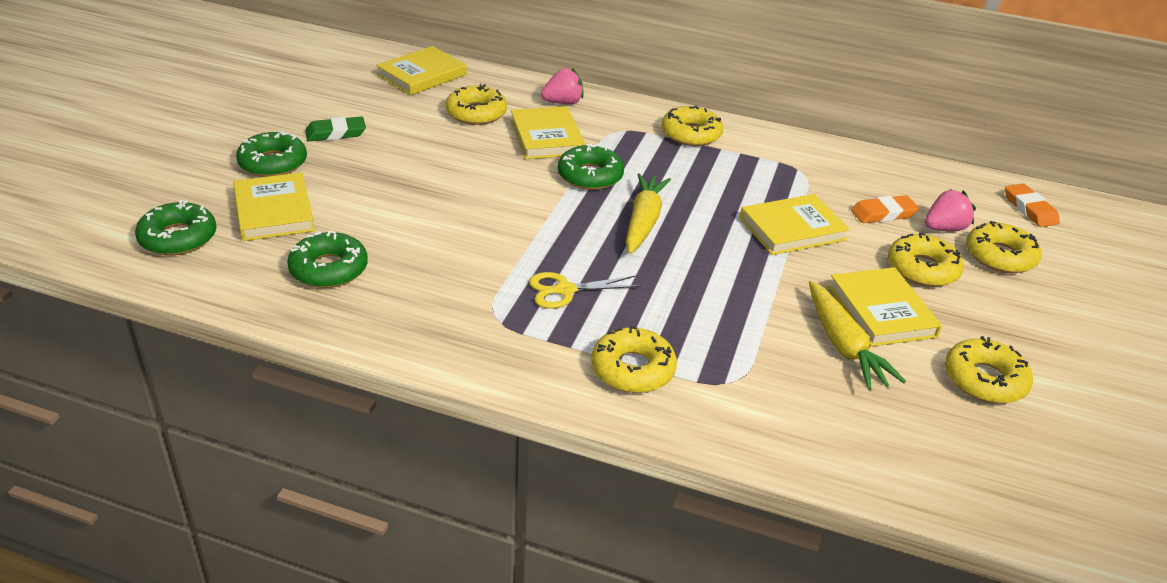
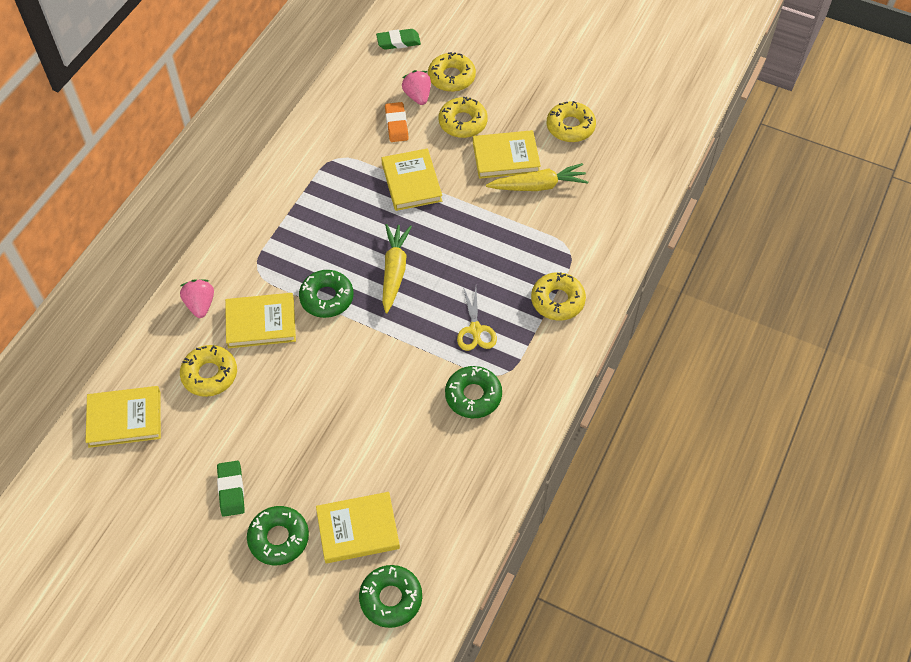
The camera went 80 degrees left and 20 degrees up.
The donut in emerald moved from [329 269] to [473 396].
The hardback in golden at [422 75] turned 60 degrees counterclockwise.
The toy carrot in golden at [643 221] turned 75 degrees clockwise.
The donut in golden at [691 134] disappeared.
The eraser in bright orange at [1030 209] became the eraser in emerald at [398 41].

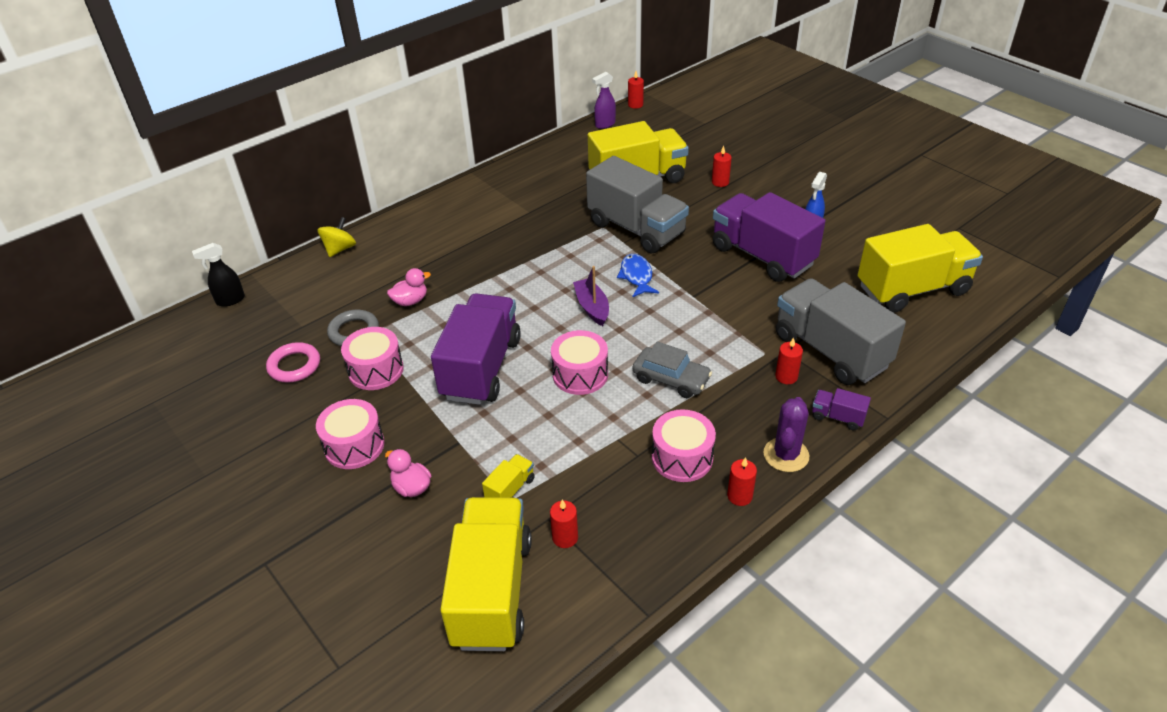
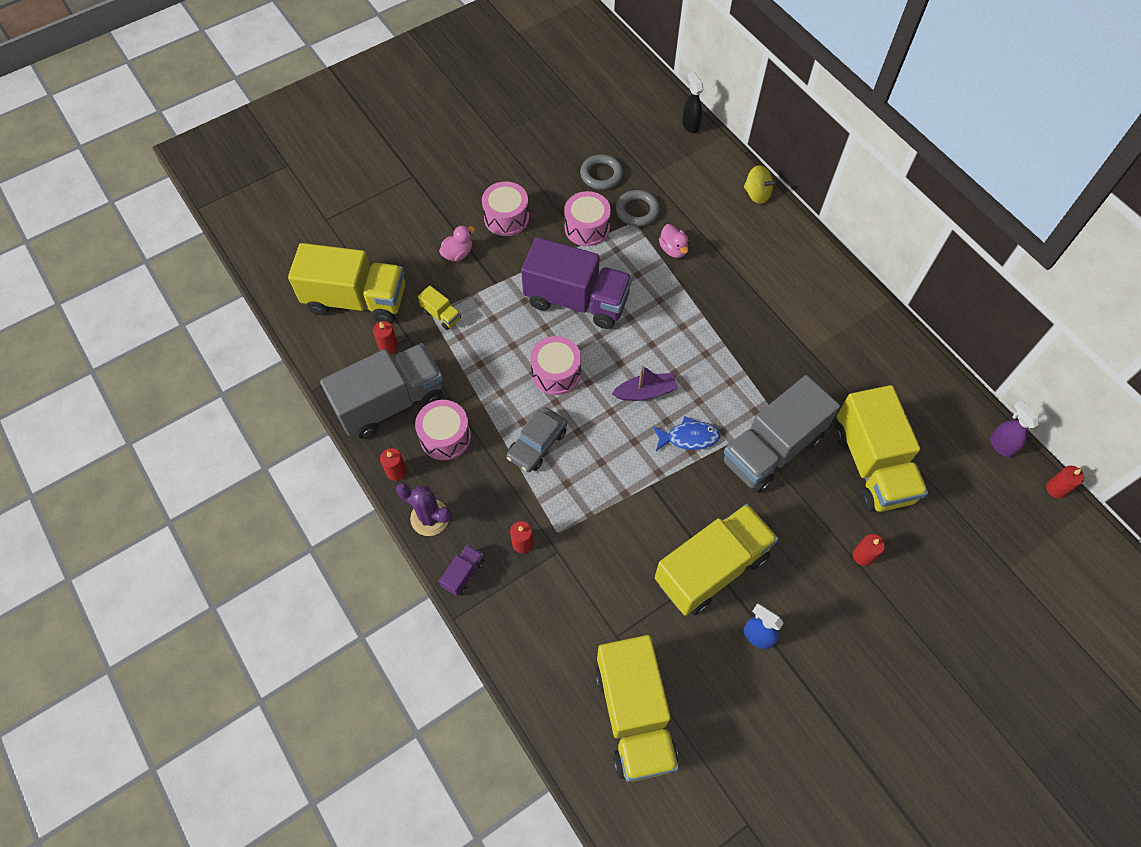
The camera went 95 degrees right and 20 degrees up.
The hoop in rosy at [294 366] became the hoop in grey at [601 175].
The truck in violet at [762 256] became the truck in golden at [711 568].
The truck in grey moved from [830 351] to [390 402].

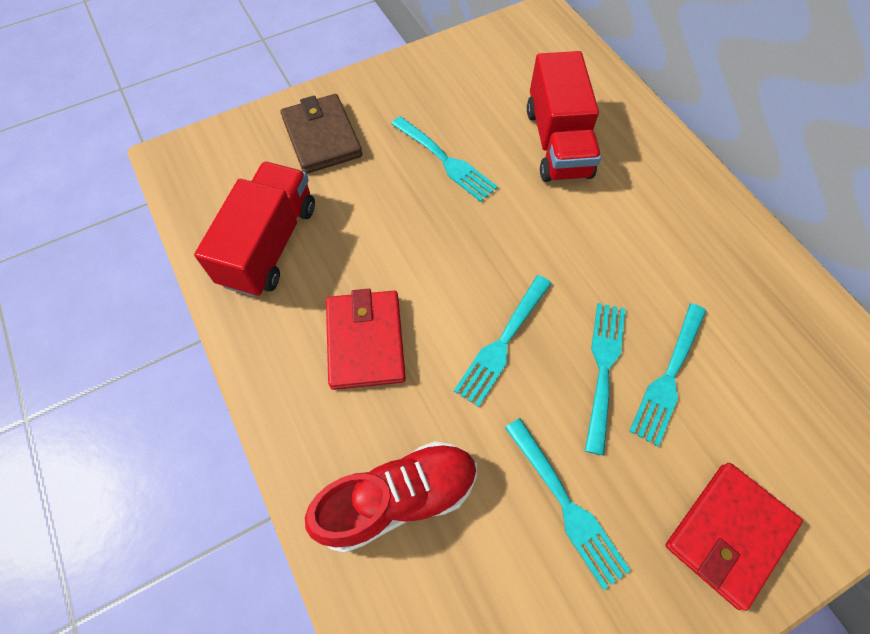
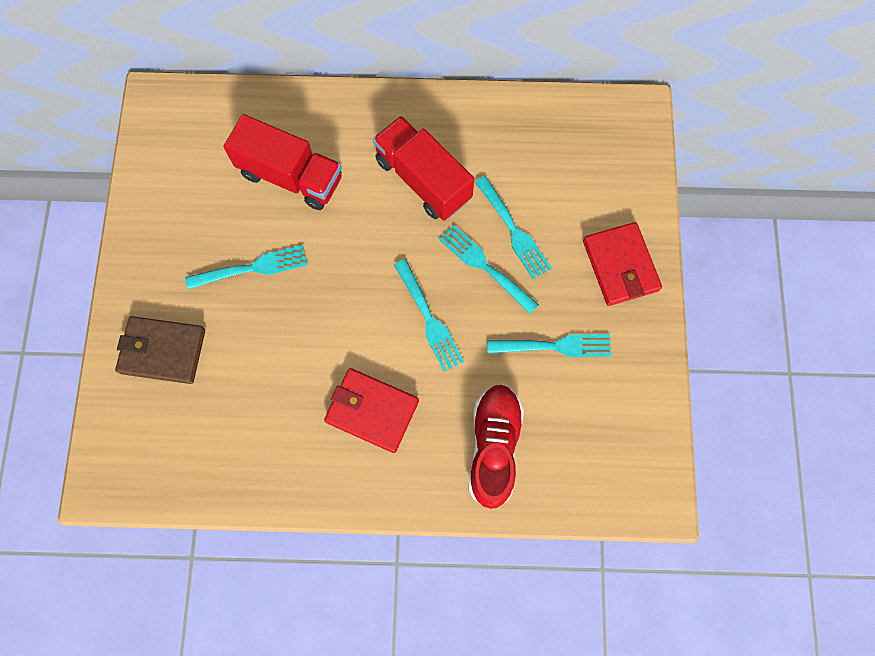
The camera went 60 degrees left and 10 degrees up.
The truck in crimson moved from [269 244] to [423 180].

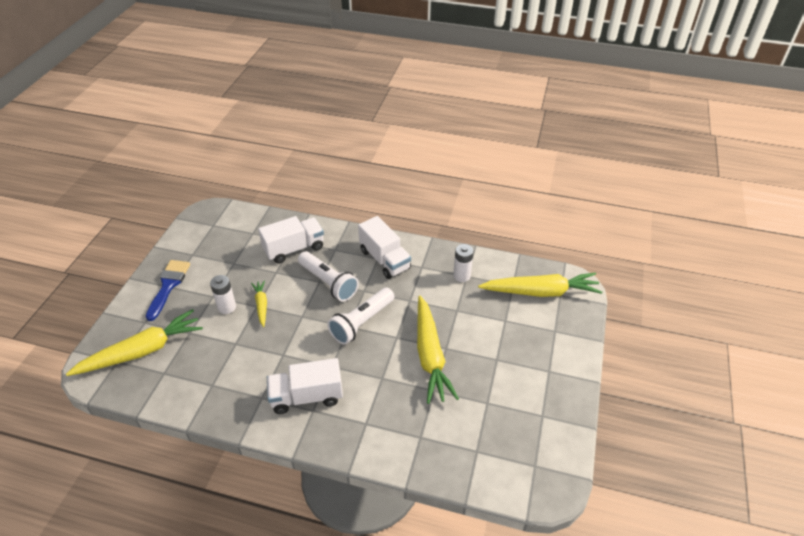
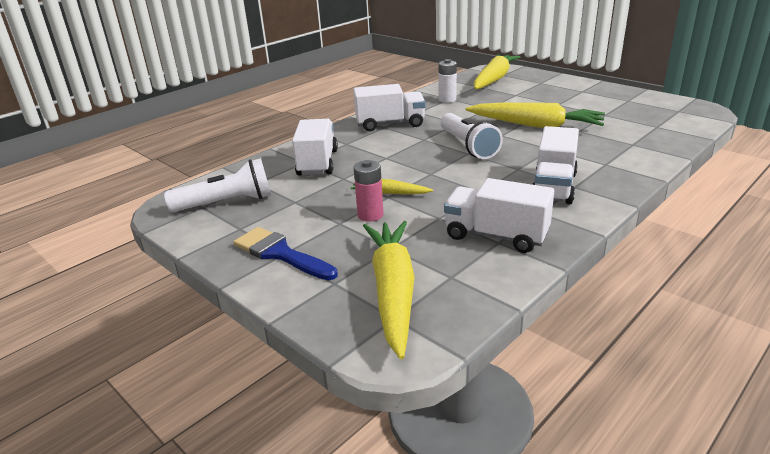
The camera went 60 degrees left and 15 degrees down.
The AA battery in white at [227 307] became the AA battery in rosy at [370 215].
The torch in white moved from [328 283] to [226 203].
The truck in white at [496 236] appeared.

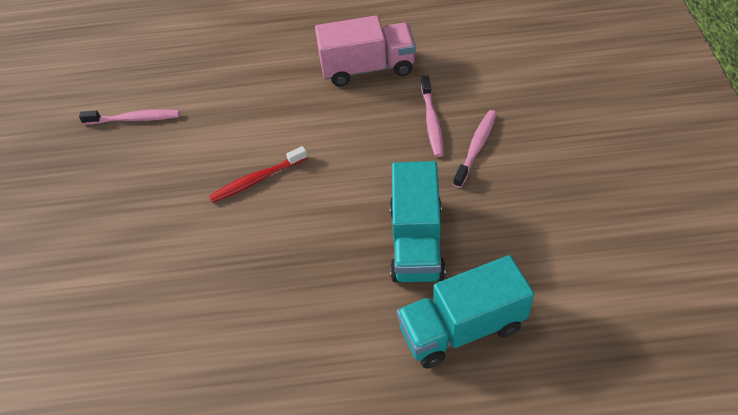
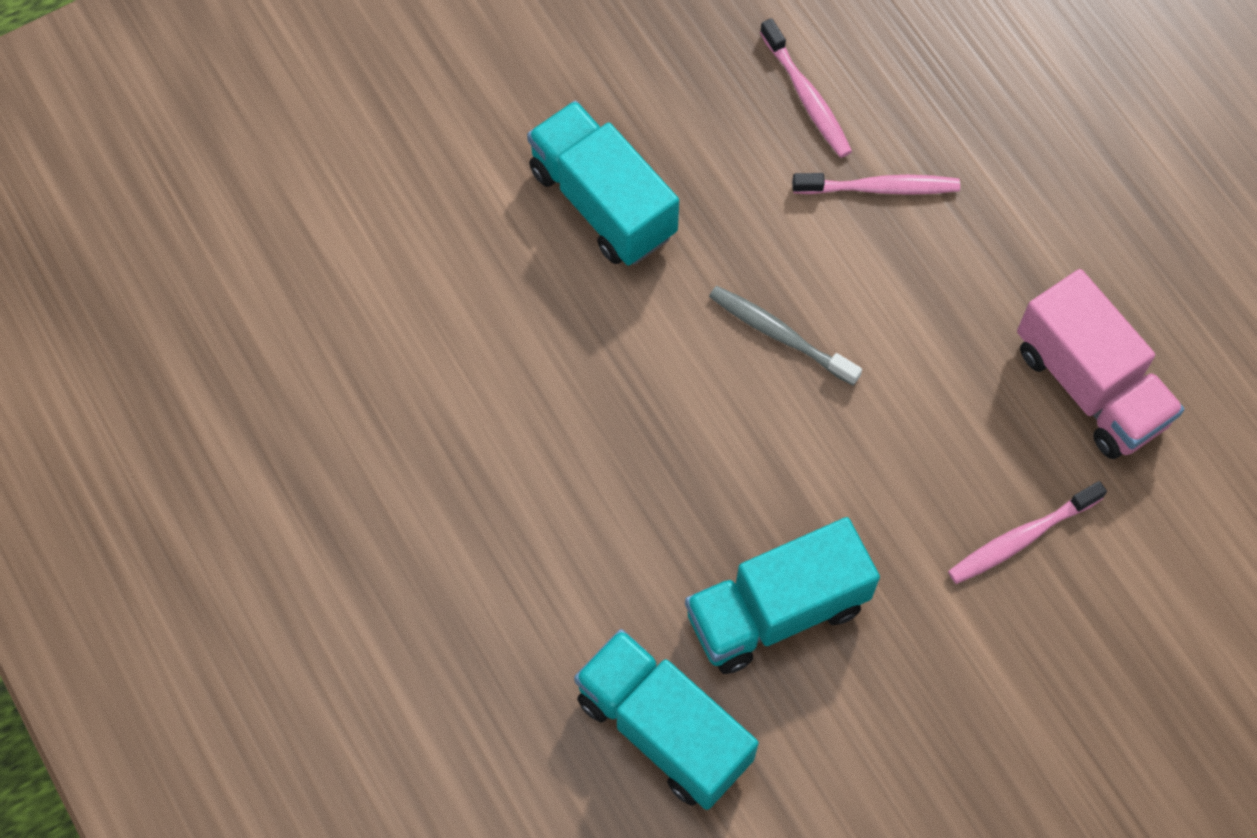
The camera went 60 degrees right and 15 degrees up.
The dental brush in crimson at [257 180] became the dental brush in grey at [780 335].
The dental brush in rosy moved from [476 148] to [879 188].
The truck in aqua at [602 202] appeared.

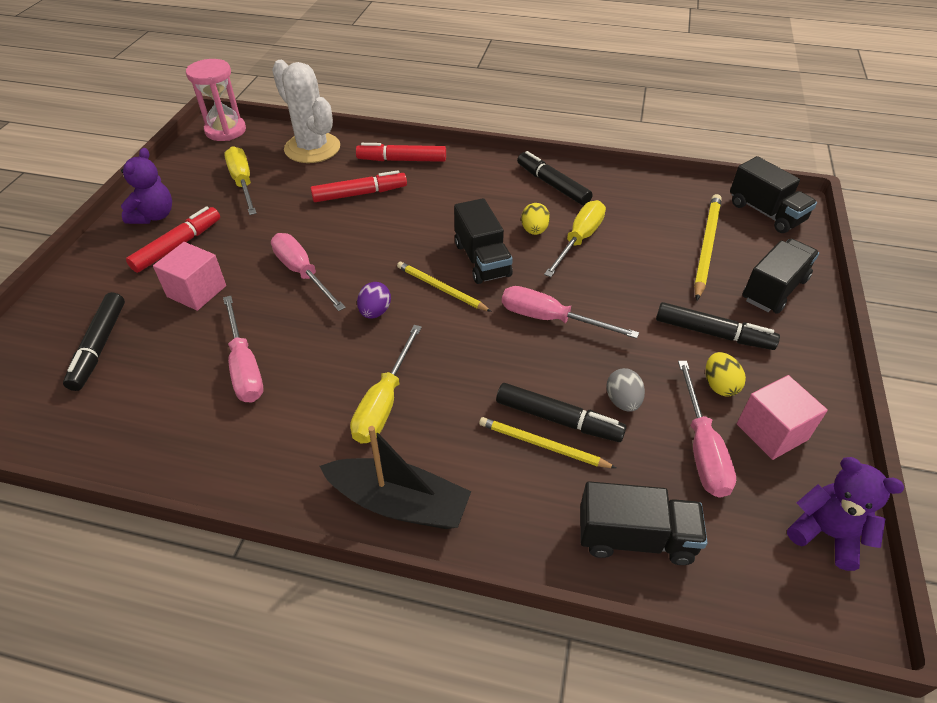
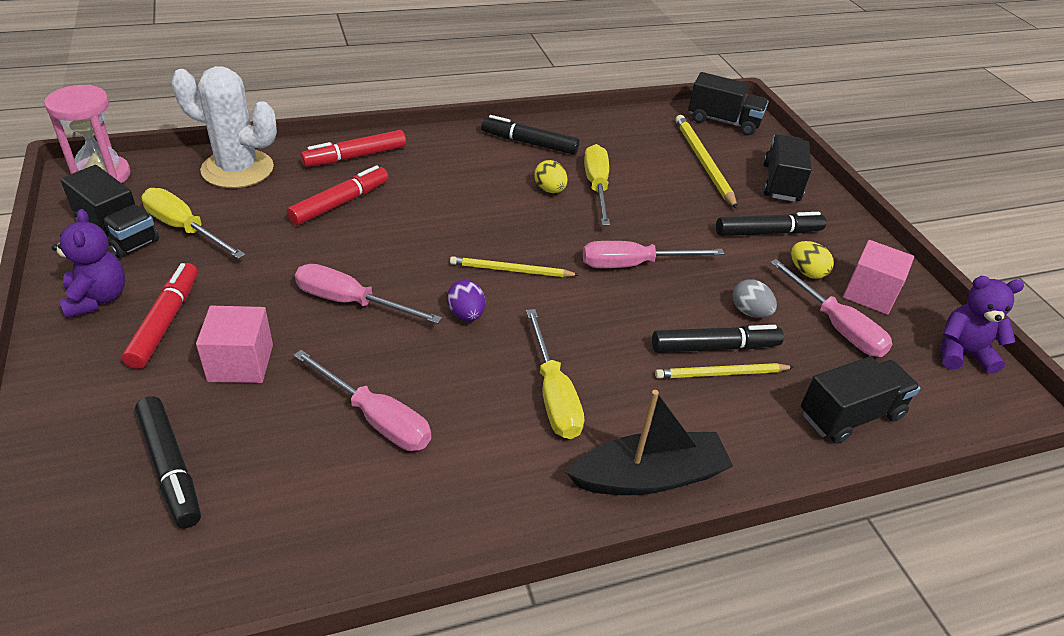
The camera went 35 degrees left and 5 degrees down.
The truck in ebony moved from [482 260] to [118 233].

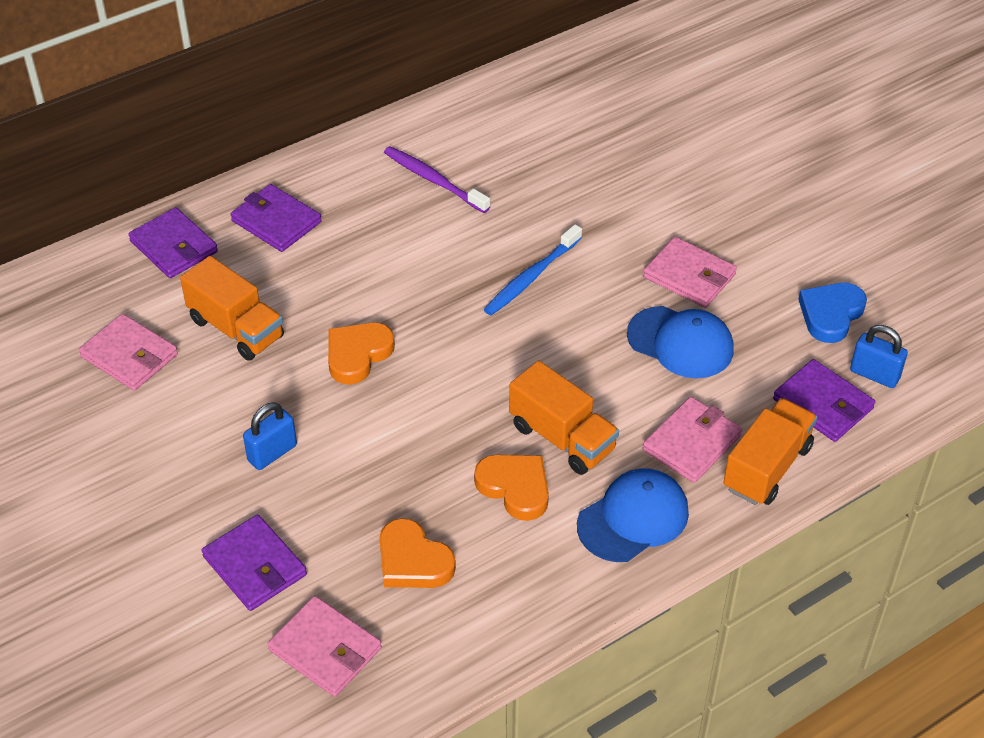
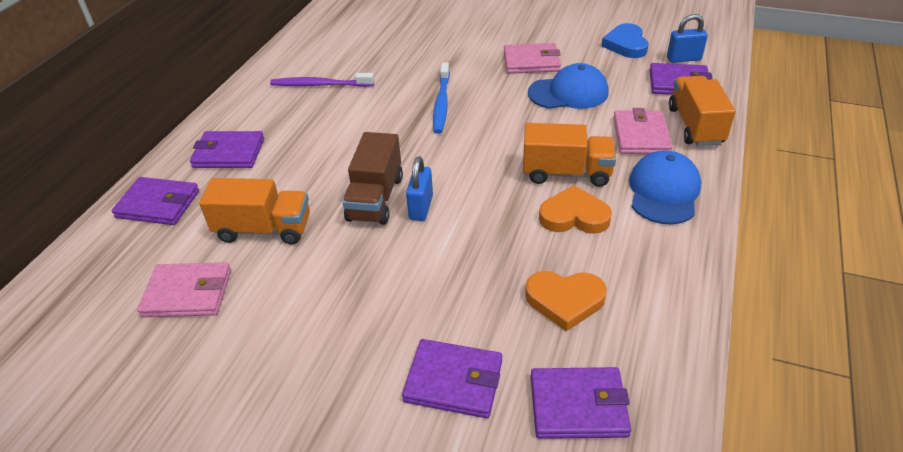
The camera went 35 degrees left and 5 degrees down.
The small lock in cobalt moved from [272 453] to [421 207].
The billfold in rosy at [325 649] became the billfold in violet at [578 406].
The love heart in bright orange at [357 355] was replaced by the truck in russet at [375 198].

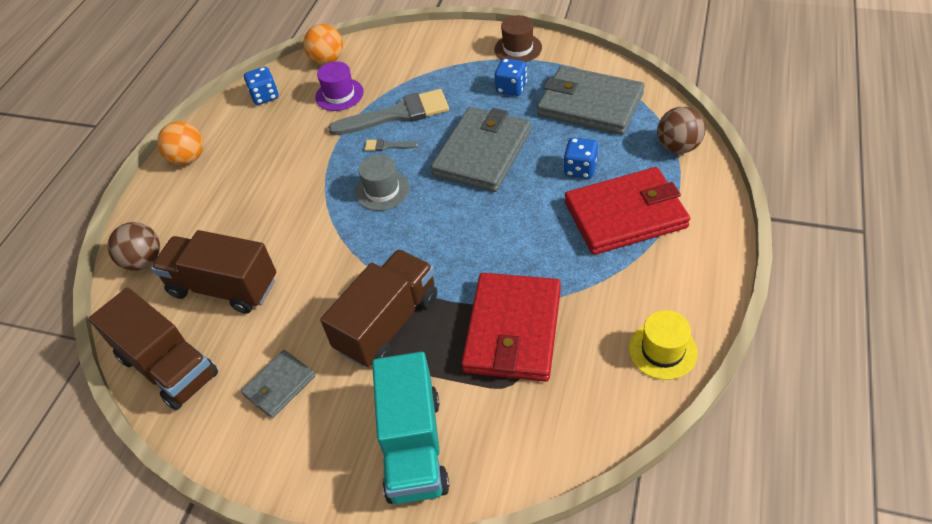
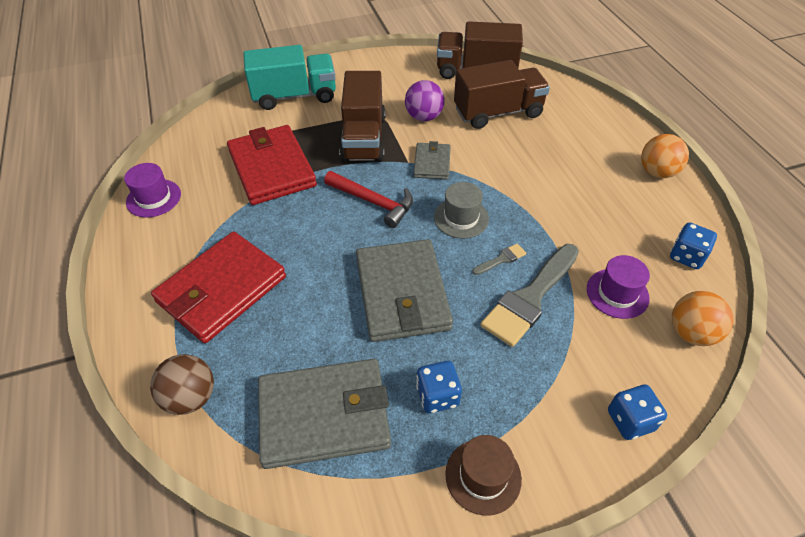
The camera went 140 degrees right and 0 degrees up.
The play ball in russet at [143 261] disappeared.
The billfold in grey moved from [279 386] to [432 163].
The truck in aqua at [413 446] turned 120 degrees clockwise.
The die in cobalt moved from [580 169] to [630 420].
The top hat in golden at [662 350] became the top hat in violet at [153 198].
The carpenter's hammer in crimson at [373 202] appeared.
The play ball in violet at [424 117] appeared.

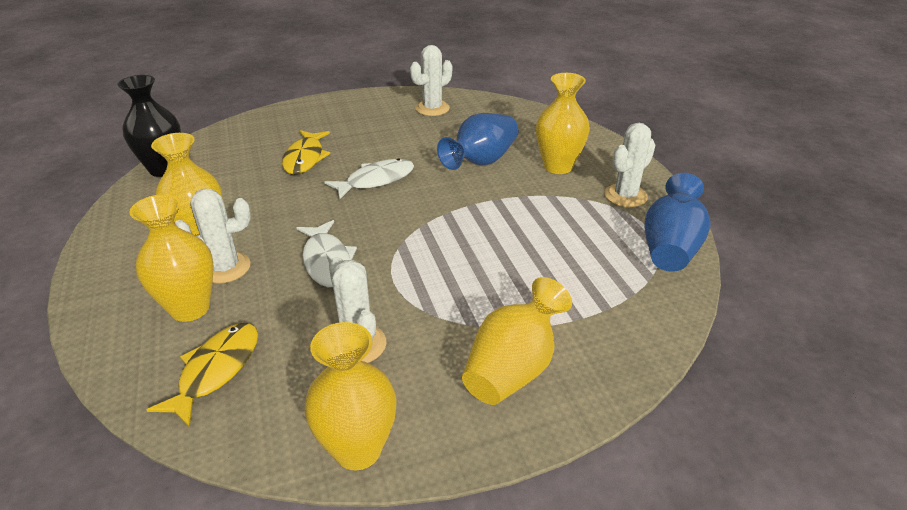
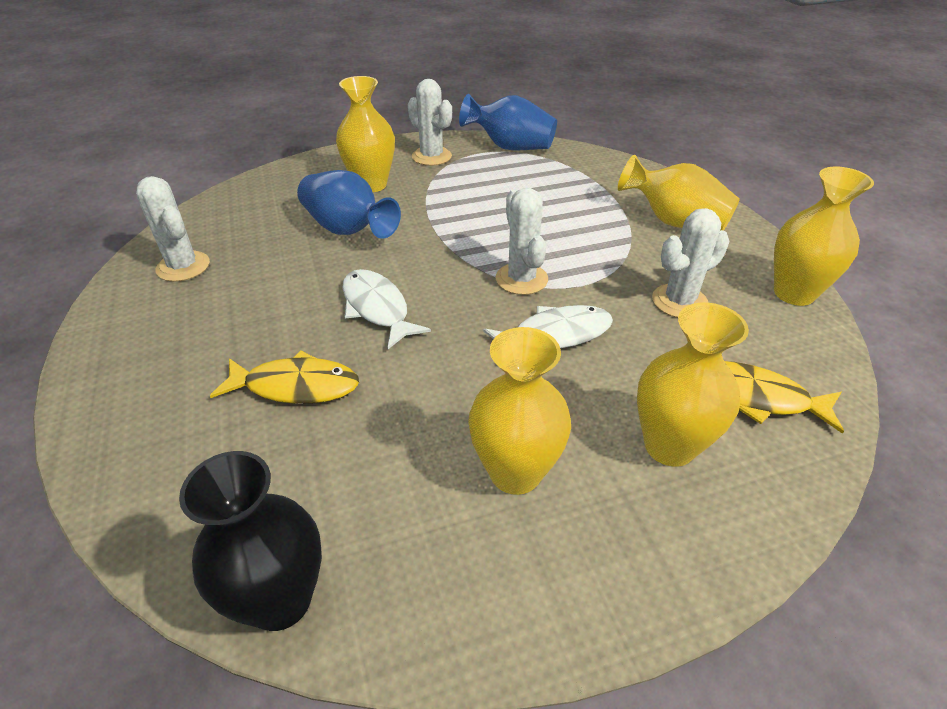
The camera went 90 degrees left and 5 degrees up.
The saguaro cactus in white moved from [225 268] to [521 279].

